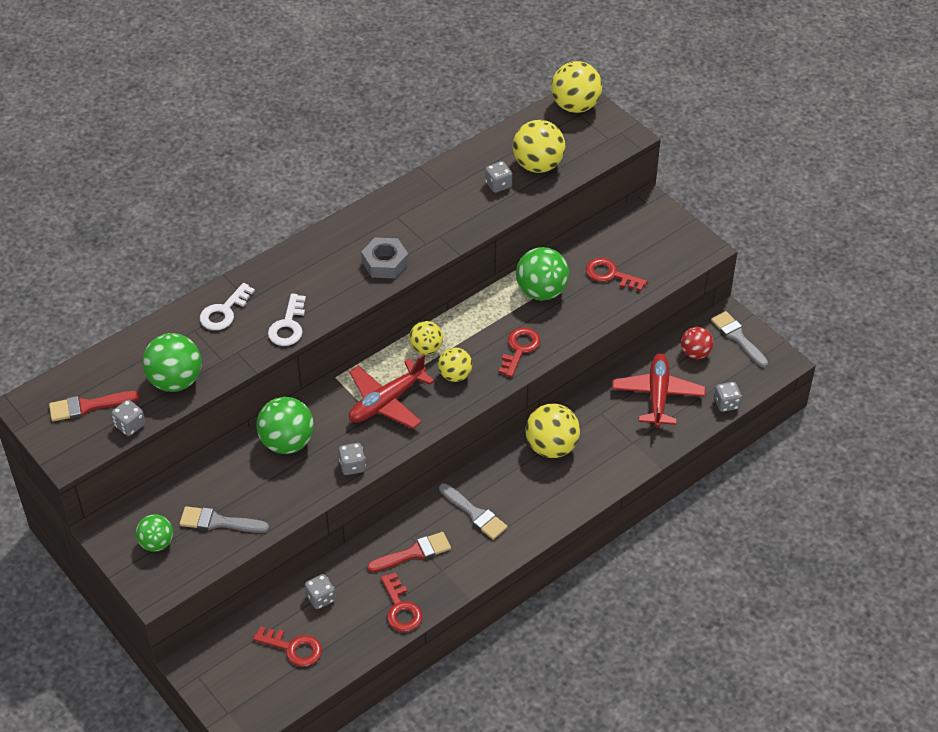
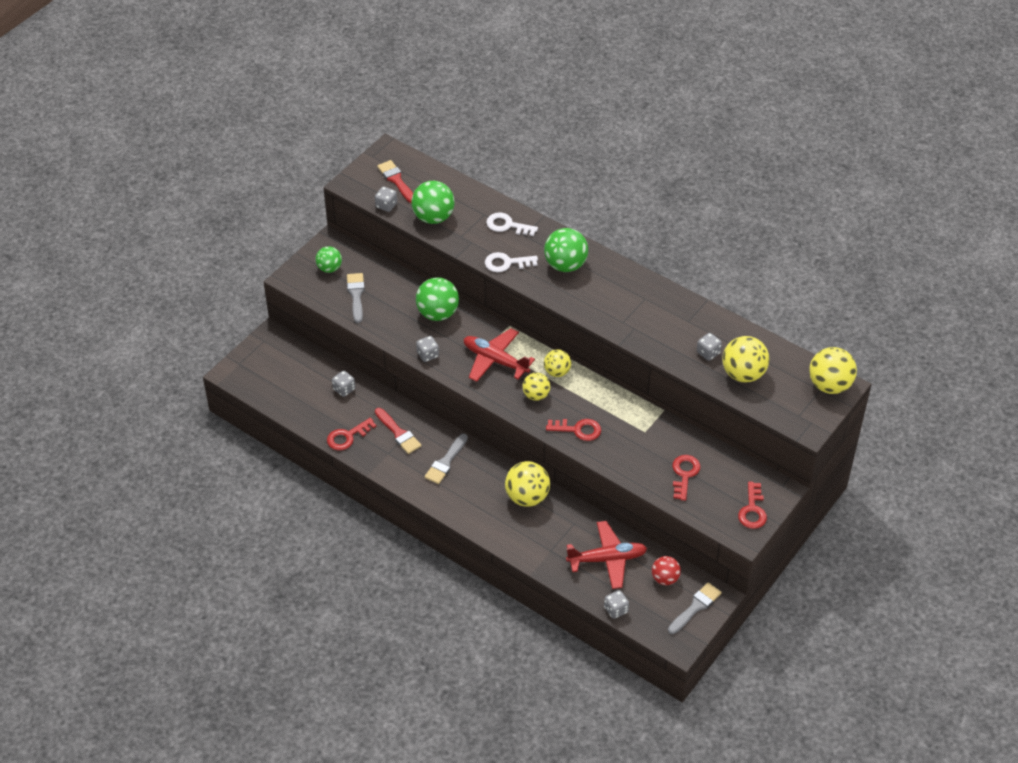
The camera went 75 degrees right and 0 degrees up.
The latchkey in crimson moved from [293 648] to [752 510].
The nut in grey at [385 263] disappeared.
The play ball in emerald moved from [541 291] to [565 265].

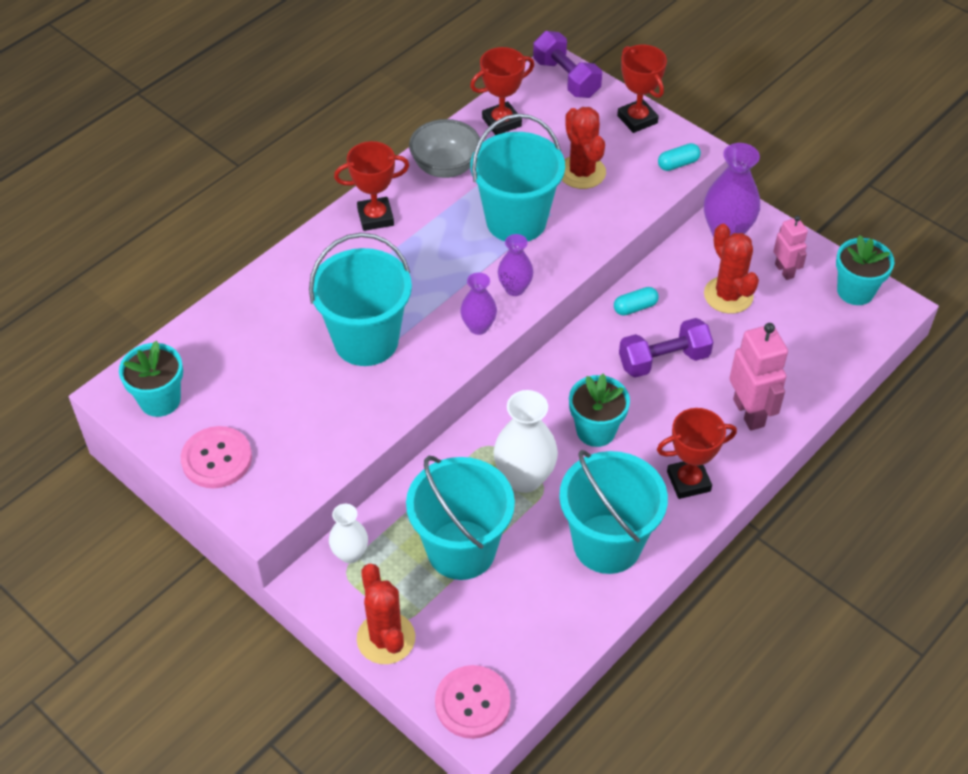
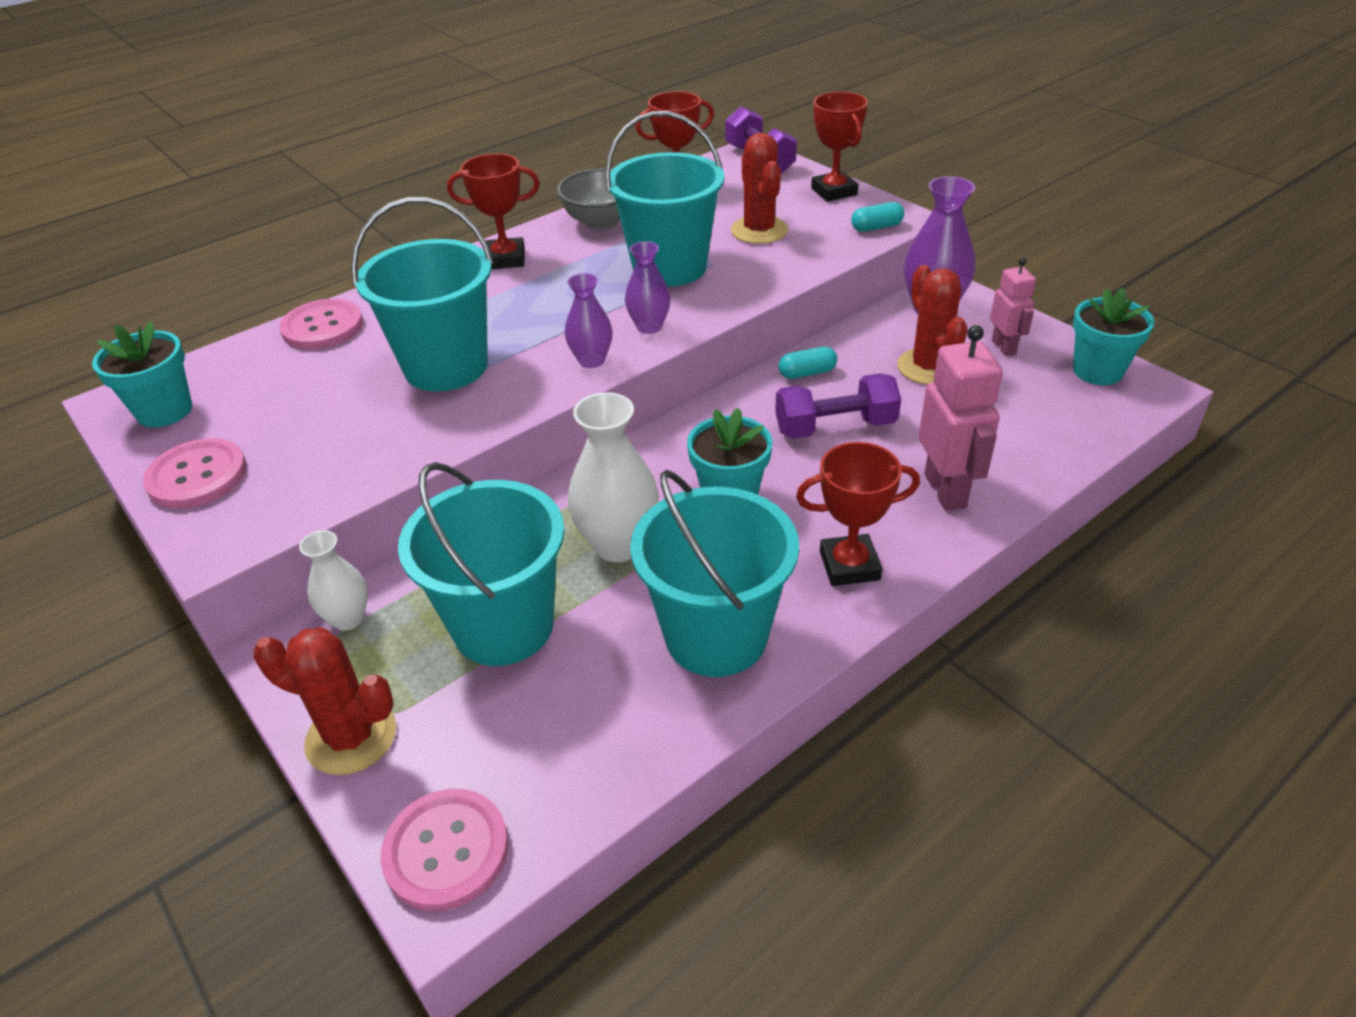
The camera went 10 degrees right and 10 degrees down.
The saguaro cactus in crimson at [386 638] turned 60 degrees counterclockwise.
The shirt button in rosy at [323 327] appeared.

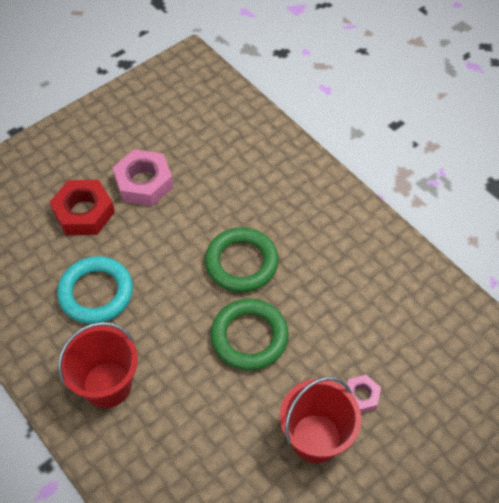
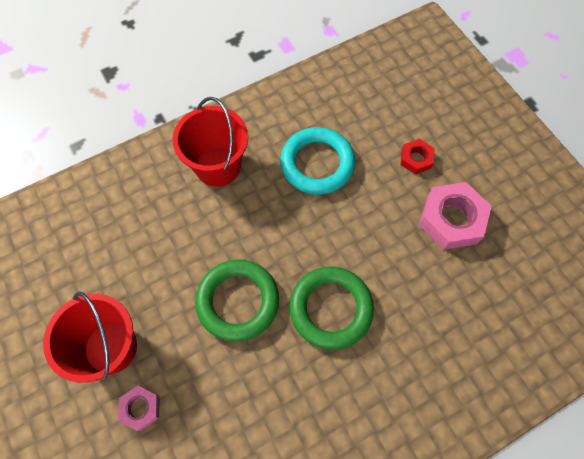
The camera went 100 degrees right and 10 degrees up.
The nut in crimson at [84 212] changed to 0.54 times the size.

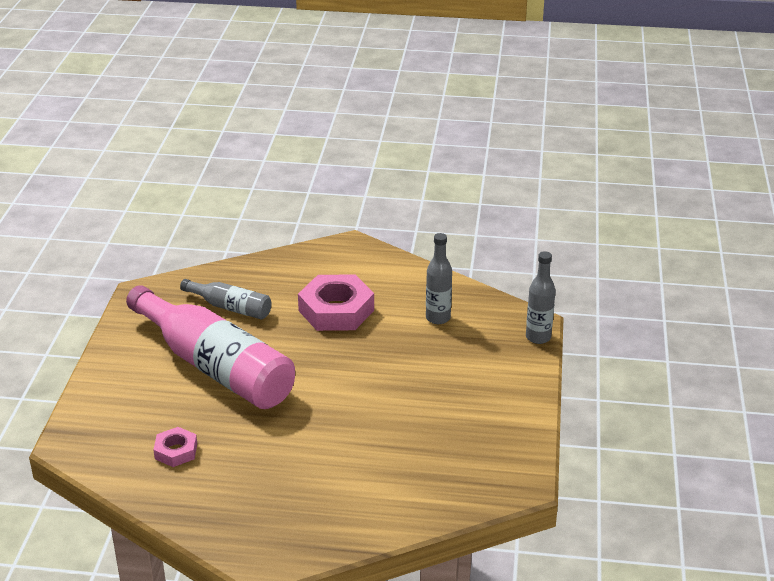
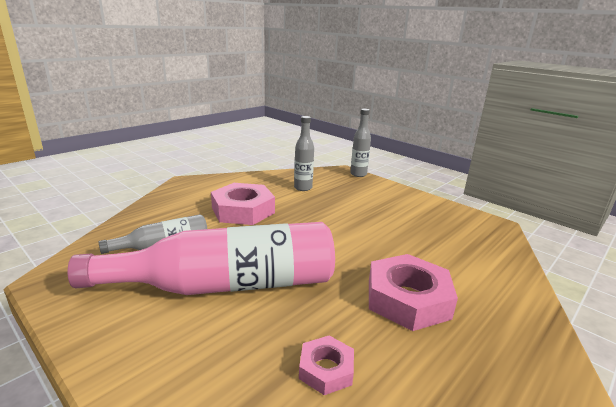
The camera went 55 degrees left and 10 degrees down.
The nut in rosy at [408 299] appeared.

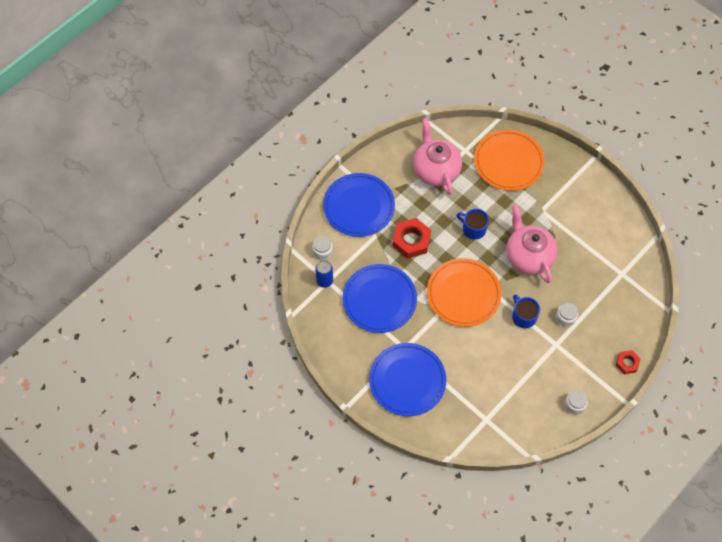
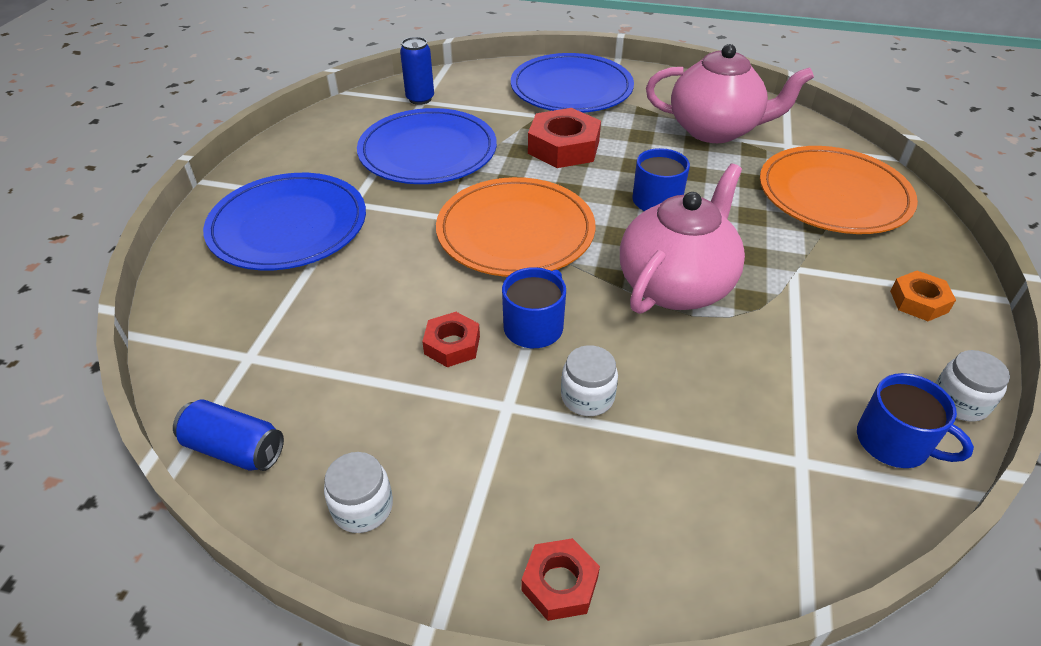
The camera went 60 degrees right and 20 degrees down.
The jar in white moved from [322 252] to [959 402].
The teapot in rosy at [435 170] turned 60 degrees clockwise.
The soda can in cobalt at [235 449] appeared.
The nut in crimson at [452 345] appeared.
The coffee mug in cobalt at [894 442] appeared.
The nut in bright orange at [919 301] appeared.

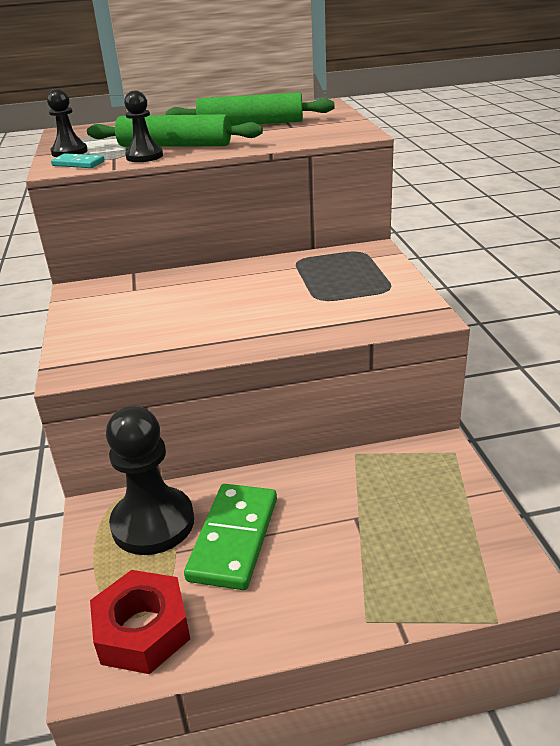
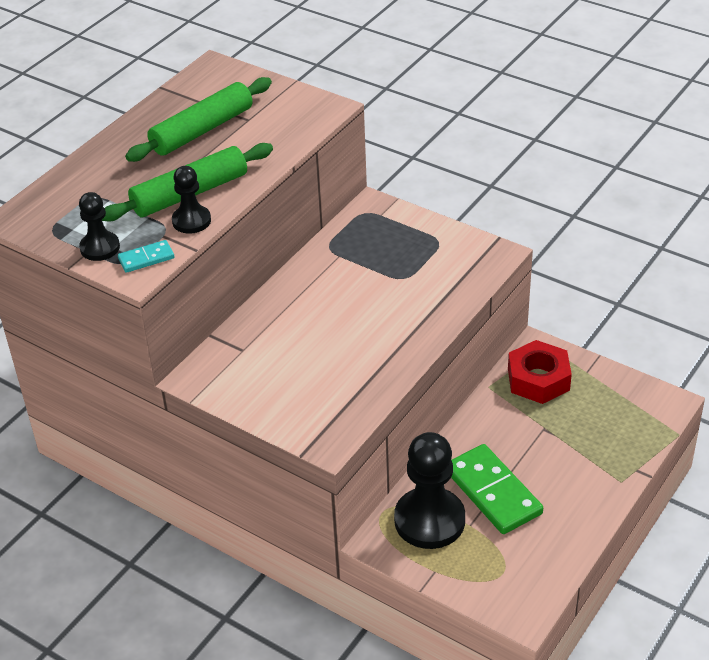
The camera went 45 degrees left and 10 degrees up.
The nut in crimson moved from [142 630] to [538 379].

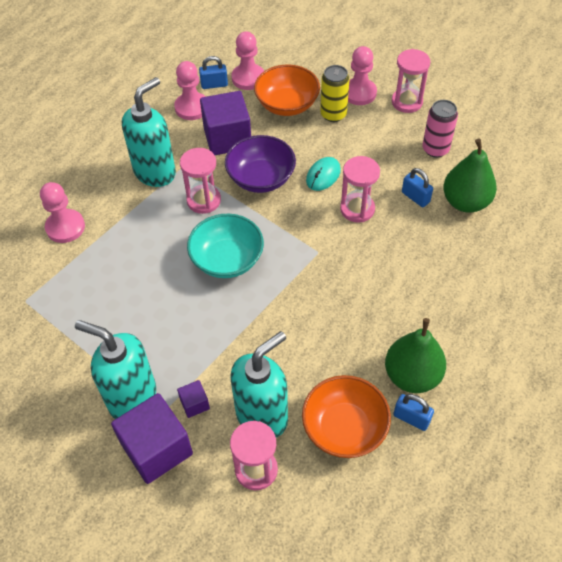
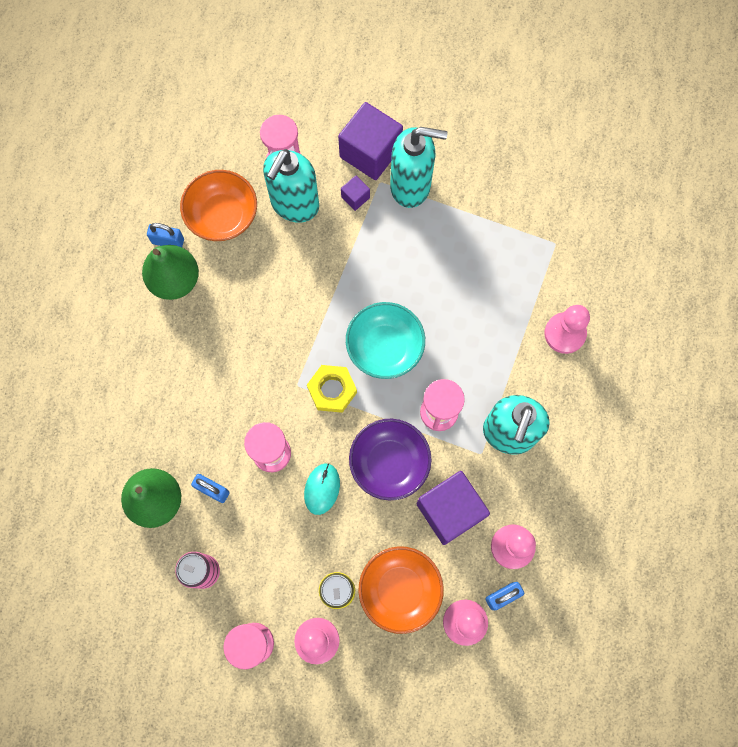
The camera went 160 degrees right and 20 degrees up.
The nut in golden at [332 390] appeared.

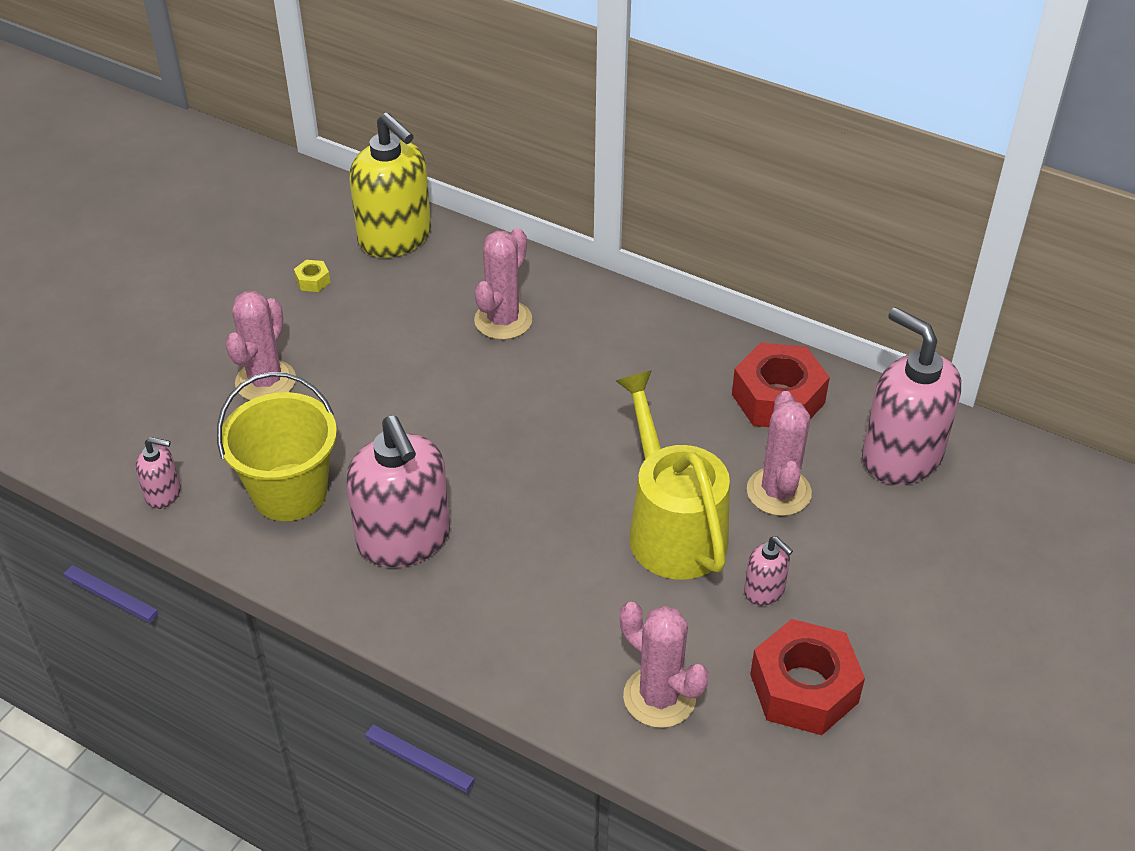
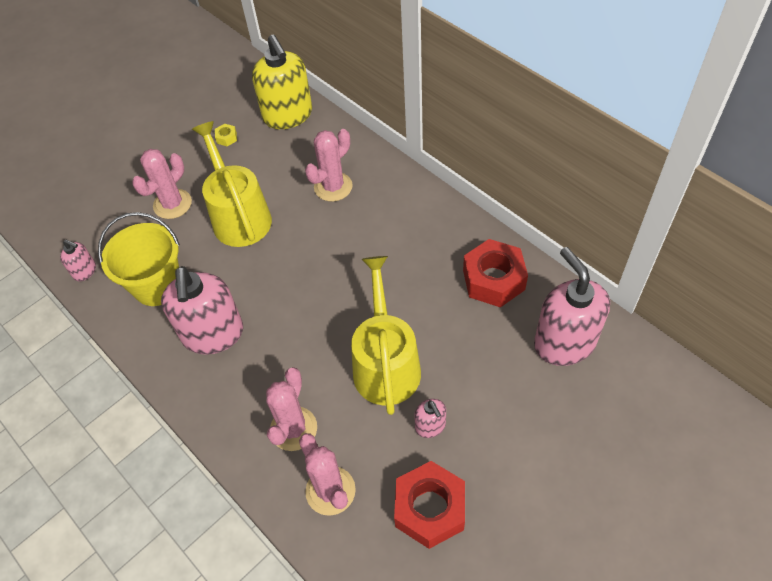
The camera went 20 degrees right and 10 degrees up.
The saguaro cactus in rosy moved from [778 492] to [293 429].
The sprinkling can in golden at [239 216] appeared.

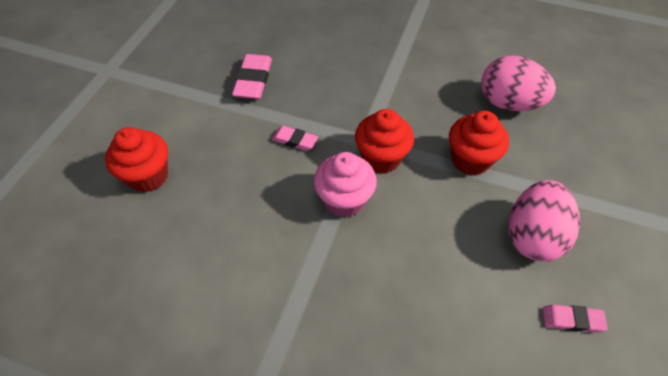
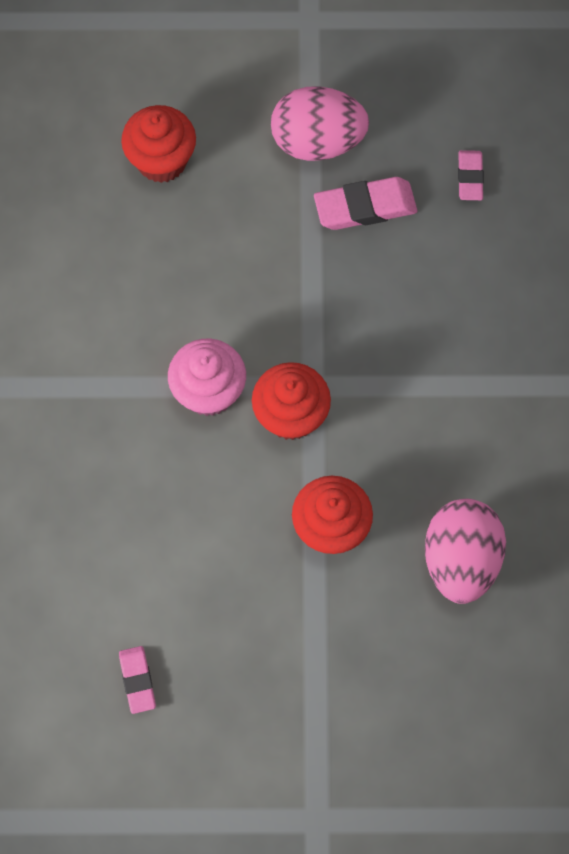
The camera went 70 degrees right and 15 degrees up.
The eraser in rosy moved from [295 140] to [470 177].
The egg in rosy moved from [532 236] to [317 142].

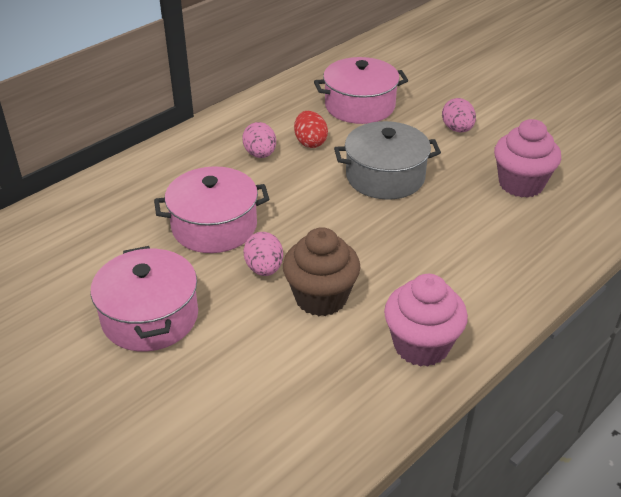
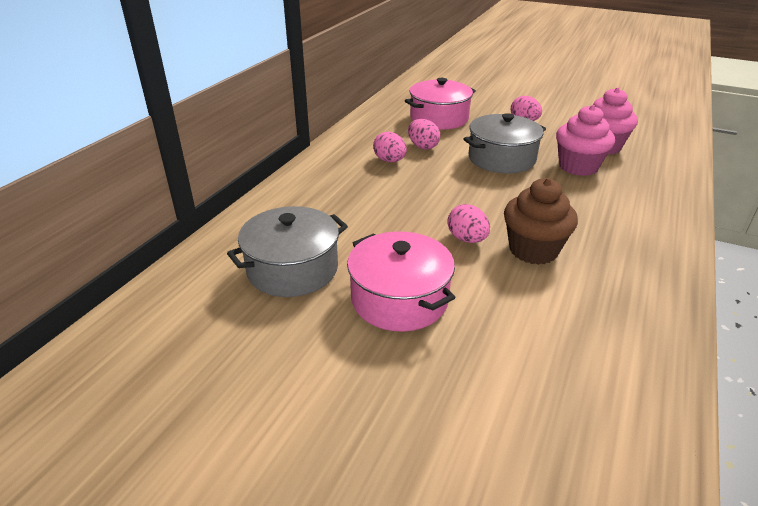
The camera went 20 degrees left and 5 degrees down.
The cooking pot in rosy at [214 226] disappeared.
The egg in crimson at [310 142] became the egg in rosy at [422 146].
The fairy cake in rosy moved from [421 345] to [578 167].
The cooking pot in grey at [292 269] appeared.

